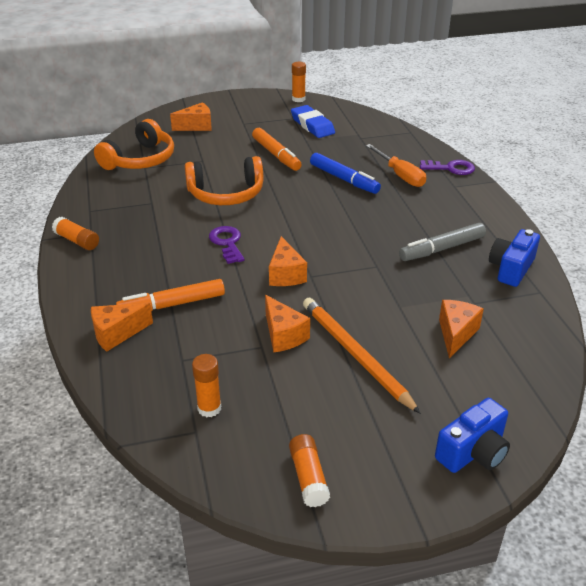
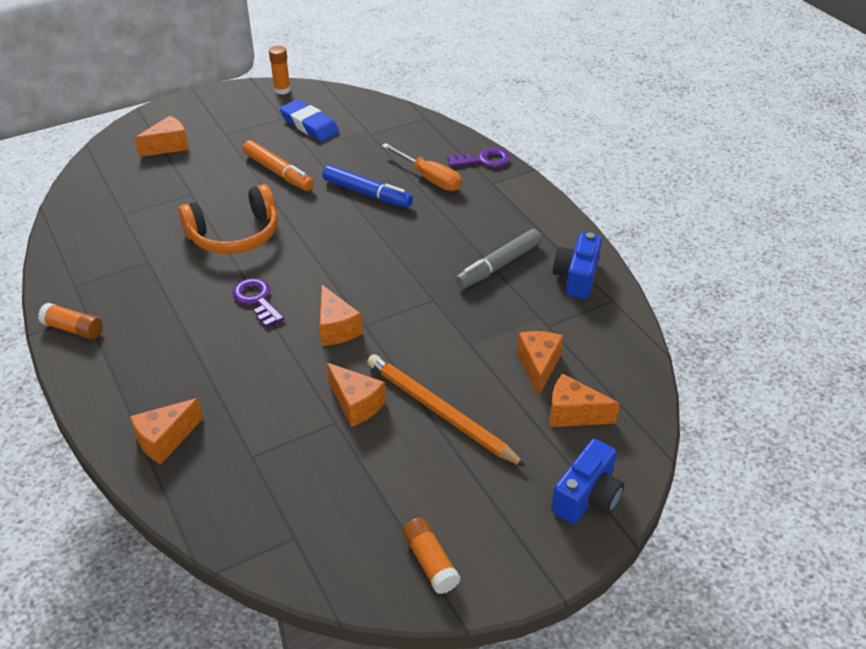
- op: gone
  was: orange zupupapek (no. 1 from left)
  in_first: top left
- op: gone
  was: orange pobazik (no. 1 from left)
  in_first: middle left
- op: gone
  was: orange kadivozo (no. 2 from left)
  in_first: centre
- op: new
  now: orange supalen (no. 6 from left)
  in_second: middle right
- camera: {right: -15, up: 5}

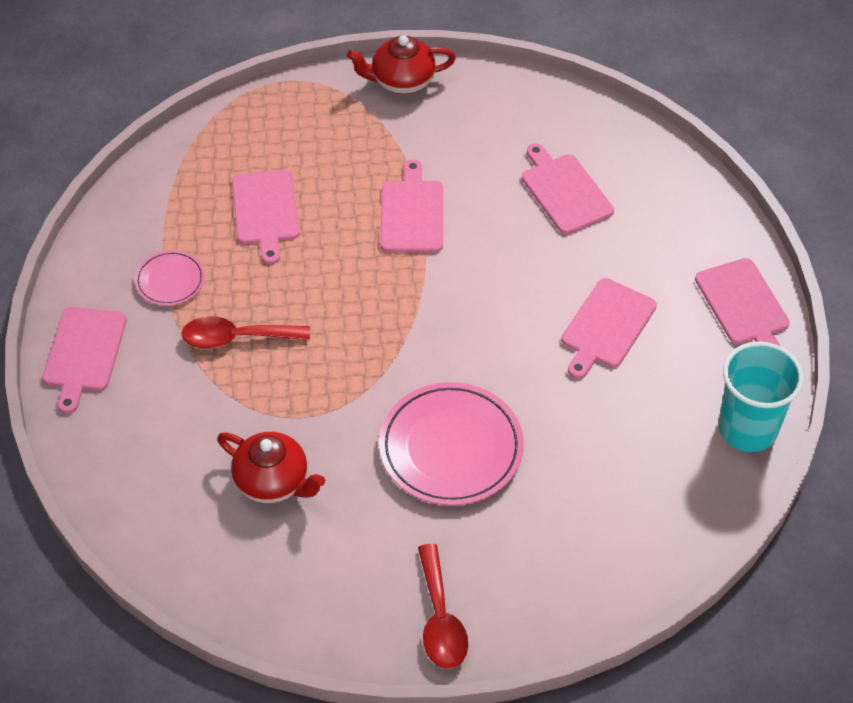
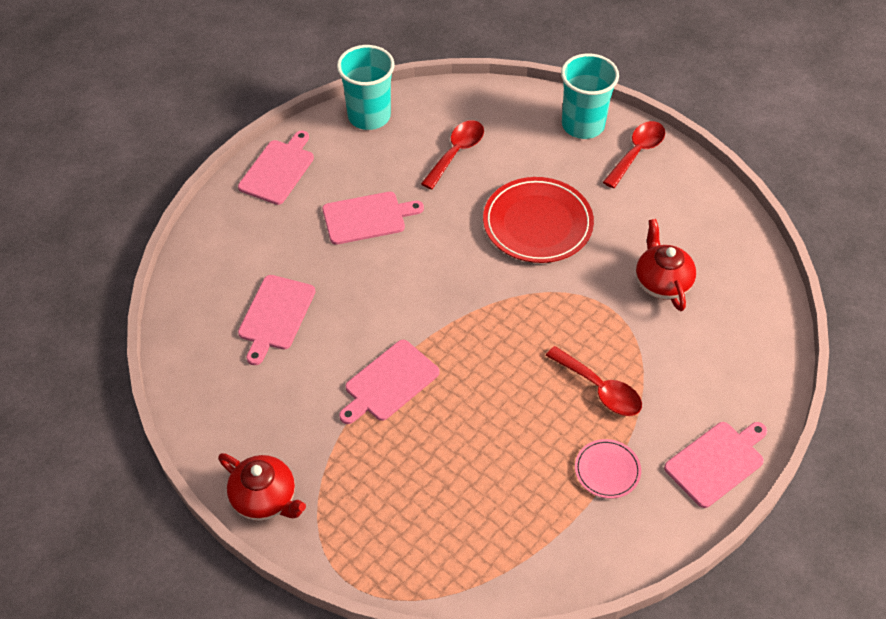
- op: gone
  was: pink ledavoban (no. 2 from left)
  in_first: top left
- op: new
  now: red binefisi (no. 1 from left)
  in_second: top centre
- op: new
  now: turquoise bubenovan (no. 2 from left)
  in_second: top centre
- op: repainted
  was: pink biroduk (no. 2 from left)
  now: red biroduk
  in_first: centre
  in_second: centre
- camera: {right: -135, up: 0}

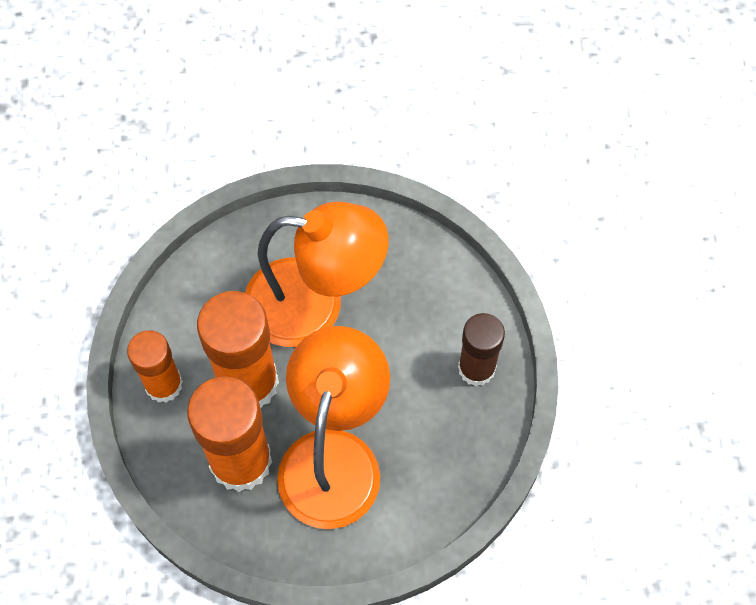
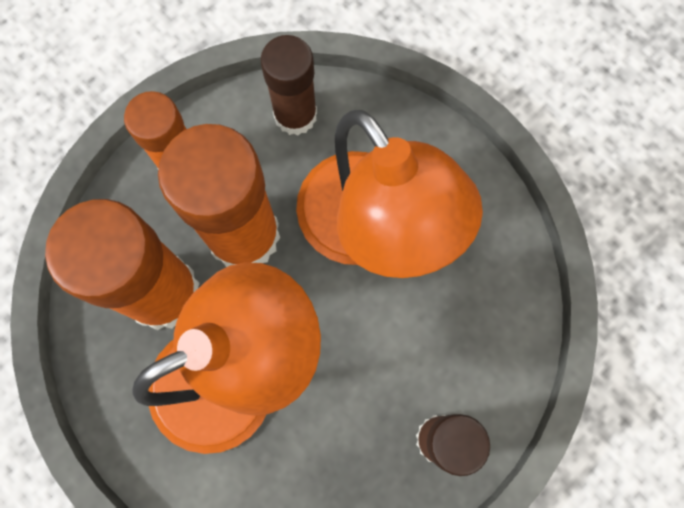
- op: new
  now: brown kadivozo (no. 1 from left)
  in_second: top centre
- camera: {right: 50, up: 10}

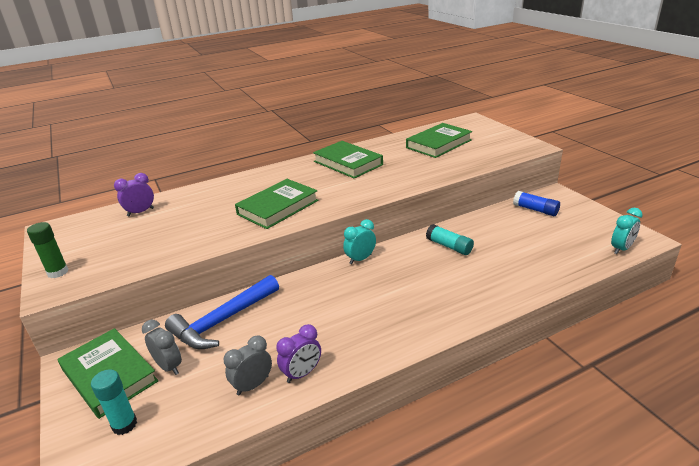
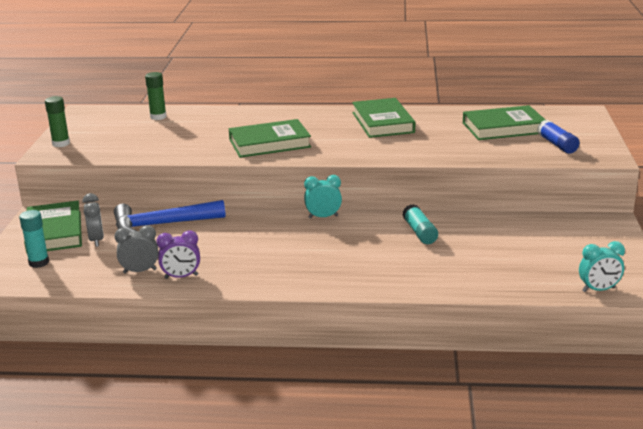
- op: shifted
  was: blue kadivozo
  in_first: middle right
  in_second: top right
- op: swapped
  was: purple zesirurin (no. 1 from left)
  now: green kadivozo (no. 2 from left)
  in_first: middle left
  in_second: top left
- camera: {right: 30, up: -5}

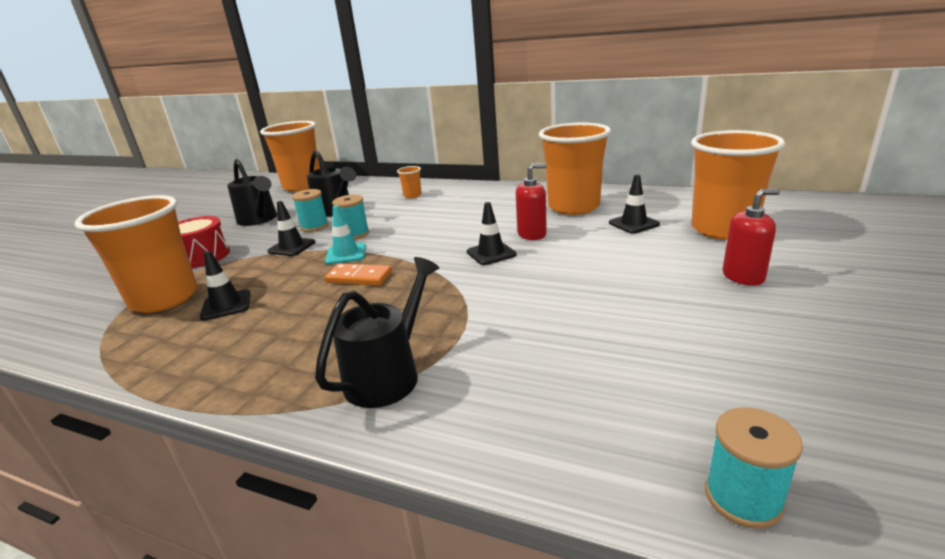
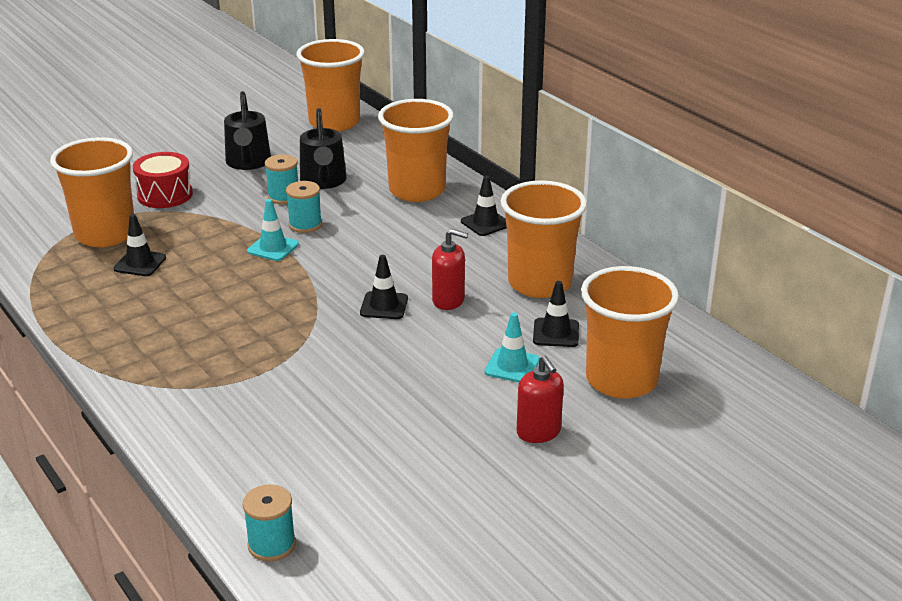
- op: gone
  was: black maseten (no. 3 from left)
  in_first: centre
- op: gone
  was: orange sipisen
  in_first: centre
- op: new
  now: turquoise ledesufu (no. 2 from left)
  in_second: centre
- op: shifted
  was: black ledesufu (no. 2 from left in the first image)
  now: black ledesufu (no. 3 from left)
  in_first: middle left
  in_second: centre
- op: rotated
  was: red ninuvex (no. 2 from left)
  in_first: middle right
  in_second: centre
  clockwise: 45
- op: scaled
  was: orange bubenovan (no. 3 from left)
  in_first: top centre
  in_second: top centre
  ratio: 2.45
- camera: {right: 30, up: 5}

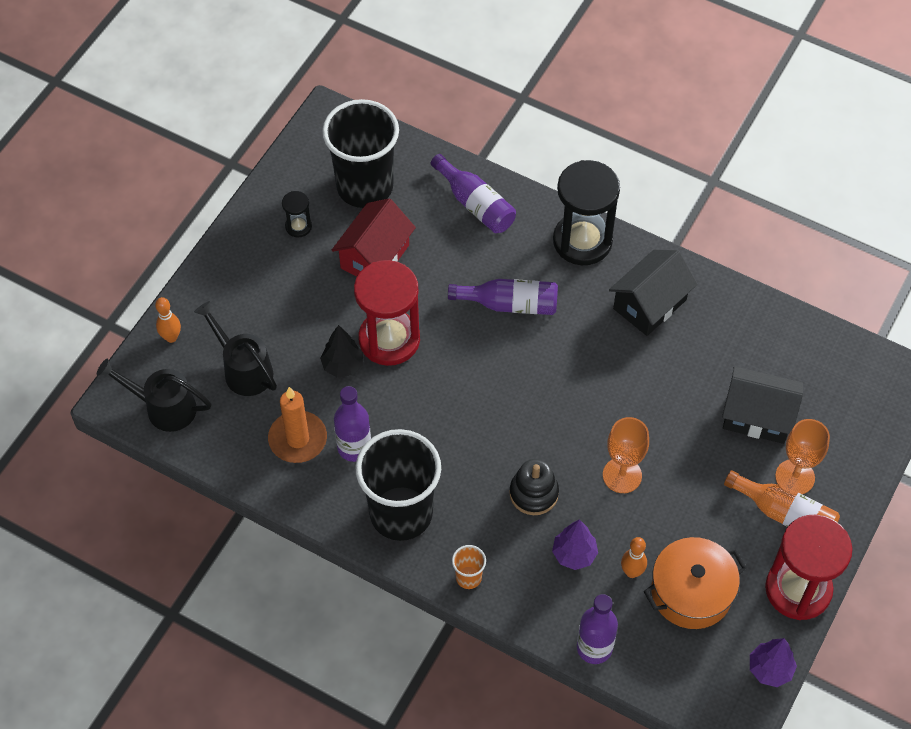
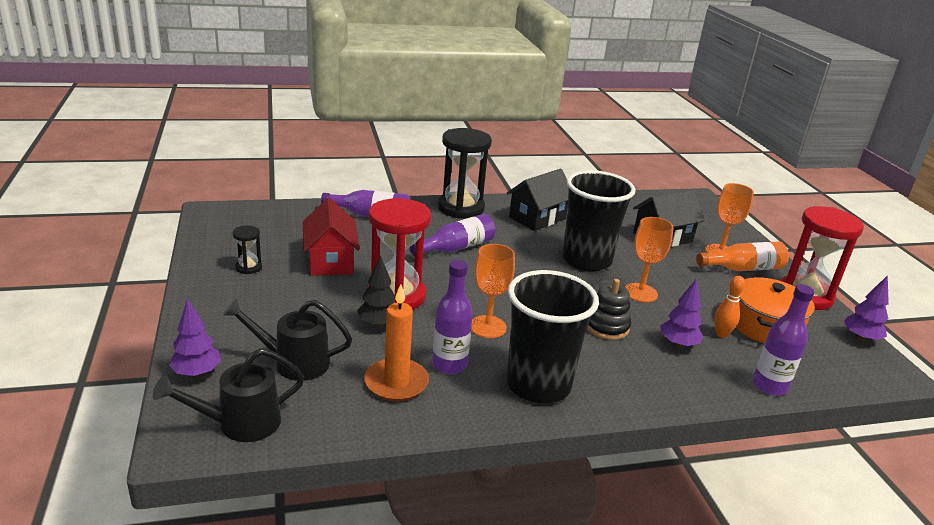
- op: gone
  was: orange bubenovan
  in_first: bottom centre
- op: new
  now: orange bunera (no. 1 from left)
  in_second: centre
- op: shifted
  was: black bubenovan (no. 1 from left in the first image)
  now: black bubenovan (no. 2 from left)
  in_first: top centre
  in_second: centre
- op: swapped
  was: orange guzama (no. 1 from left)
  now: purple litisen (no. 1 from left)
  in_first: middle left
  in_second: middle left
- op: rotated
  was: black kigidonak (no. 1 from left)
  in_first: middle right
  in_second: centre
  clockwise: 45
- camera: {right: -45, up: -30}

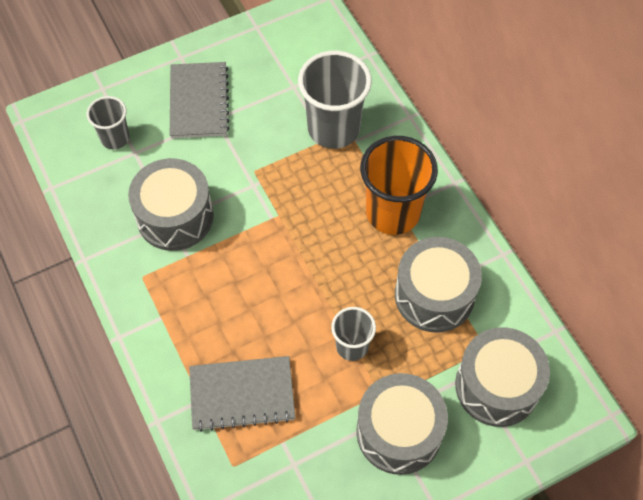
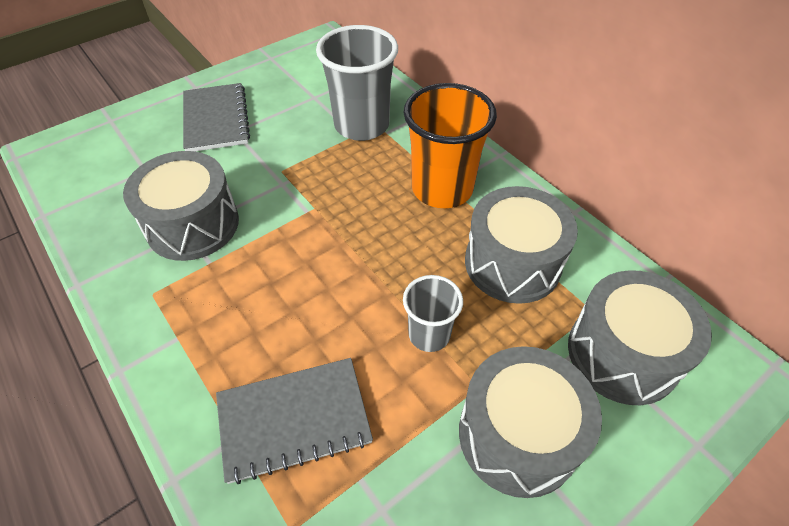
- op: gone
  was: grey bubenovan (no. 1 from left)
  in_first: top left
- camera: {right: -10, up: -10}

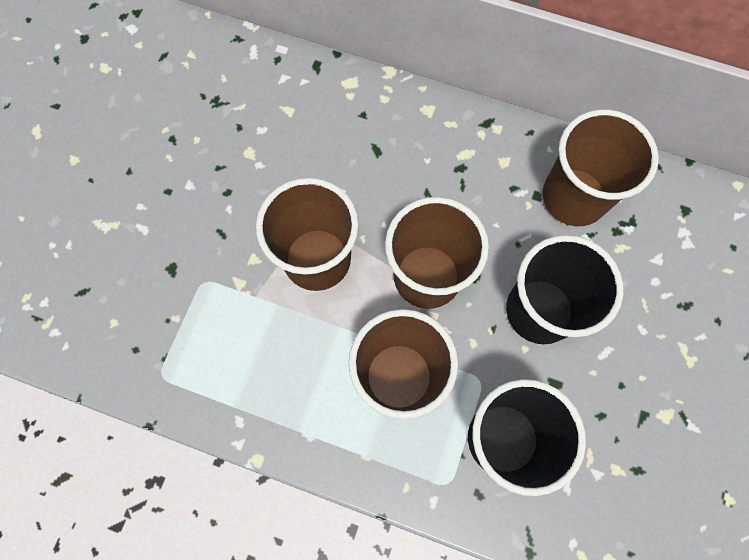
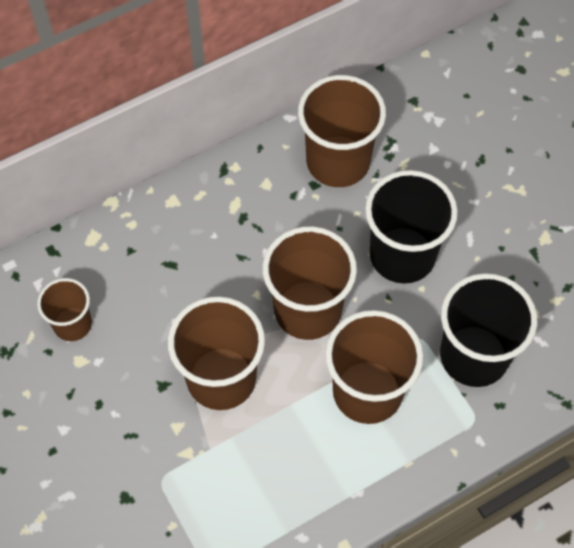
- op: new
  now: brown bubenovan (no. 1 from left)
  in_second: middle left
- camera: {right: -50, up: -10}

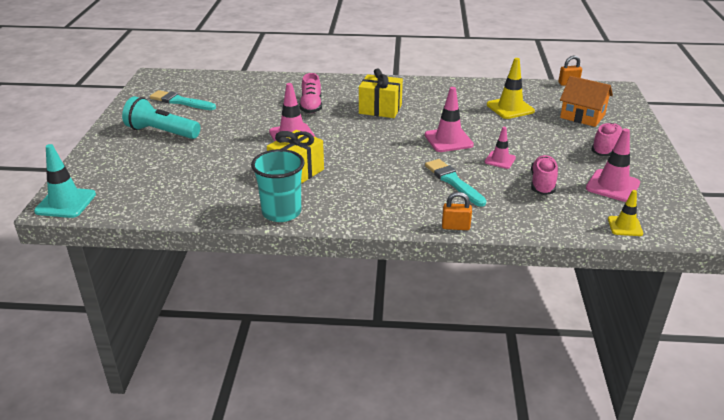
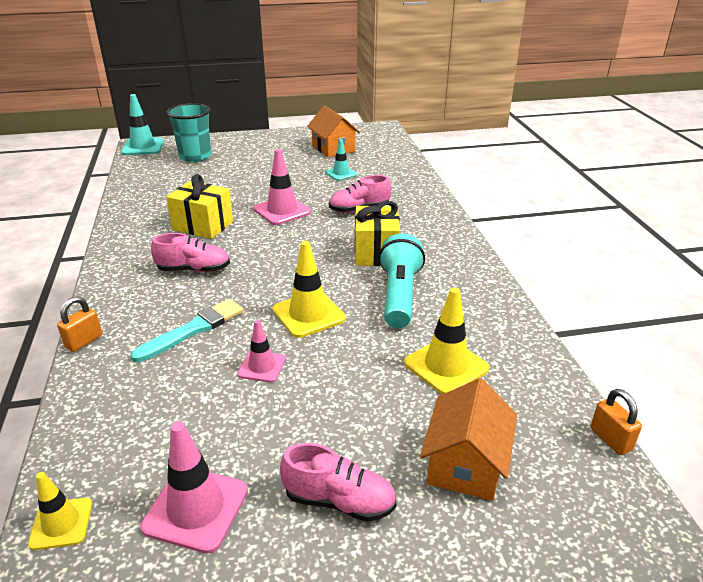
- op: new
  now: turquoise ledesufu (no. 2 from left)
  in_second: top centre
- op: shifted
  was: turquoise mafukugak
  in_first: top left
  in_second: centre
- op: shifted
  was: turquoise bubenovan
  in_first: centre
  in_second: top left
- op: shifted
  was: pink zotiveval (no. 2 from left in the first image)
  now: pink zotiveval (no. 1 from left)
  in_first: middle right
  in_second: middle left
- op: swapped
  was: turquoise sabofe (no. 1 from left)
  now: orange kigidonak (no. 1 from left)
  in_first: top left
  in_second: top centre
- op: repainted
  was: pink ledesufu (no. 2 from left)
  now: yellow ledesufu (no. 2 from left)
  in_first: top centre
  in_second: centre
- op: rotated
  was: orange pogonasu (no. 1 from left)
  in_first: centre
  in_second: middle left
  clockwise: 45
- camera: {right: 75, up: 0}

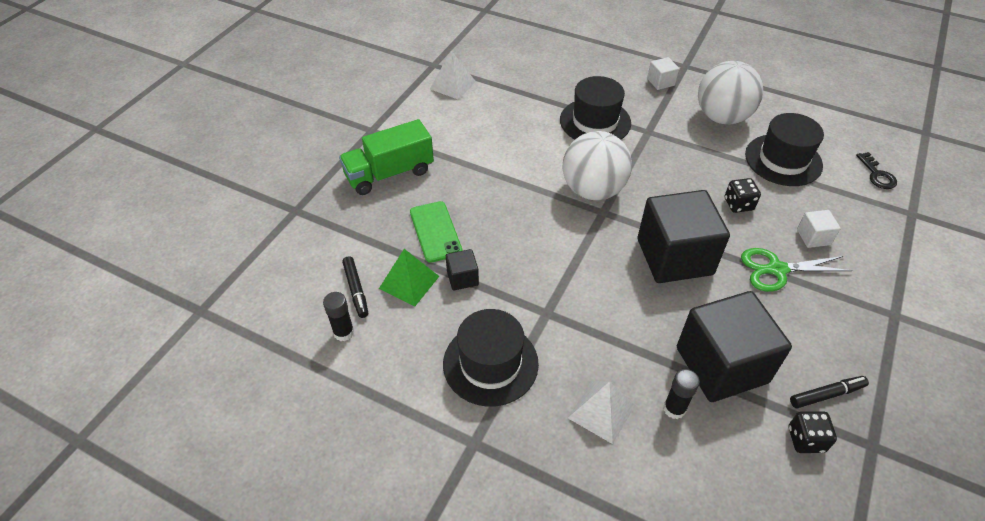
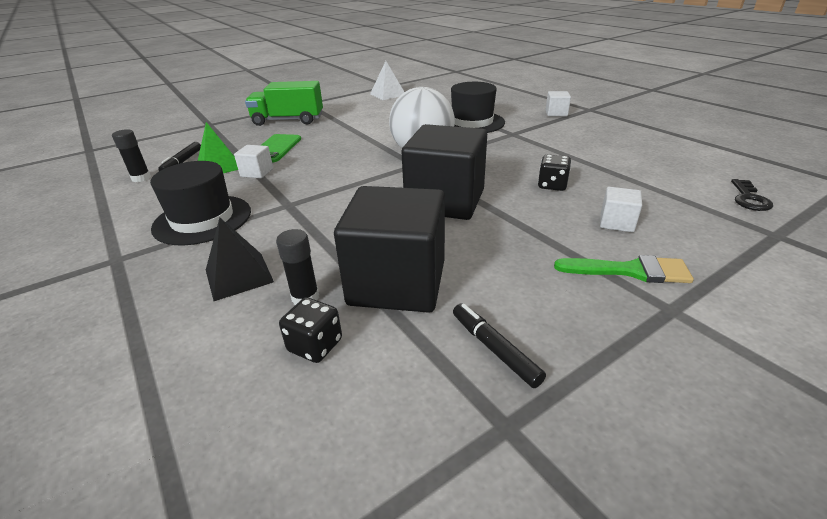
- op: gone
  was: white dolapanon (no. 2 from left)
  in_first: top right
- op: gone
  was: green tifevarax
  in_first: middle right
- op: gone
  was: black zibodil (no. 3 from left)
  in_first: top right
- op: new
  now: green sabofe
  in_second: middle right
- op: shifted
  was: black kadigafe (no. 2 from left in the first image)
  now: black kadigafe (no. 1 from left)
  in_first: bottom right
  in_second: centre
- op: repainted
  was: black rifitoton (no. 1 from left)
  now: white rifitoton (no. 1 from left)
  in_first: centre
  in_second: top left
- op: repainted
  was: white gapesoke (no. 2 from left)
  now: black gapesoke
  in_first: bottom centre
  in_second: middle left
- op: rotated
  was: black pobazik (no. 2 from left)
  in_first: bottom right
  in_second: centre
  clockwise: -135
- camera: {right: 30, up: -15}

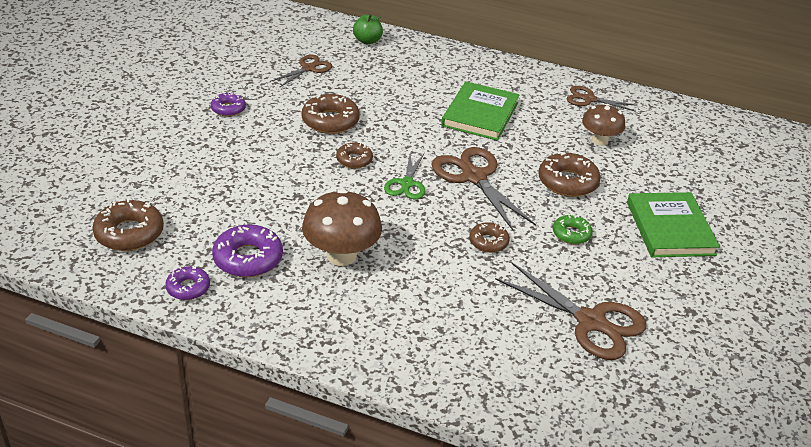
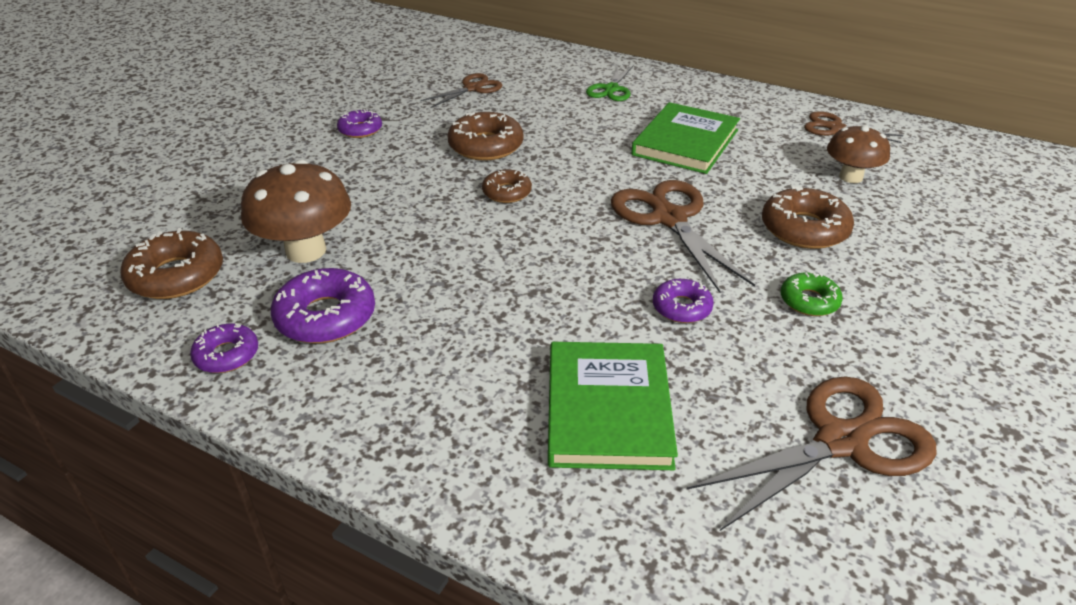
- op: gone
  was: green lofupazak
  in_first: top centre
- op: shifted
  was: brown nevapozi (no. 1 from left)
  in_first: centre
  in_second: middle left
- op: shifted
  was: green tifevarax
  in_first: centre
  in_second: top centre
- op: shifted
  was: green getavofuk (no. 2 from left in the first image)
  now: green getavofuk (no. 1 from left)
  in_first: middle right
  in_second: bottom centre
- op: repainted
  was: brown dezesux (no. 4 from left)
  now: purple dezesux (no. 4 from left)
  in_first: centre
  in_second: centre
- op: rotated
  was: brown tifevarax (no. 3 from left)
  in_first: bottom right
  in_second: bottom right
  clockwise: -75
- camera: {right: 10, up: 0}

